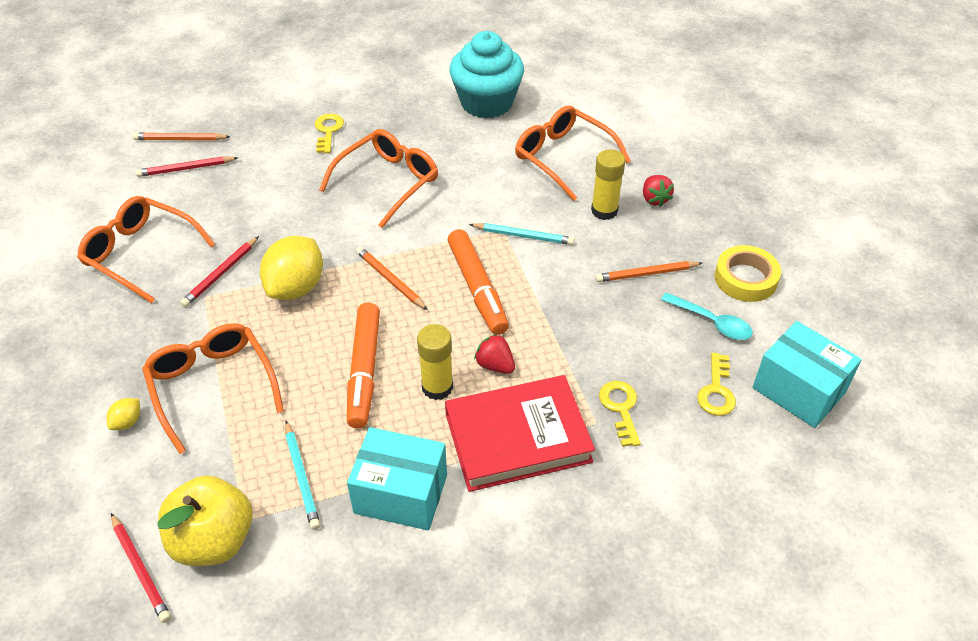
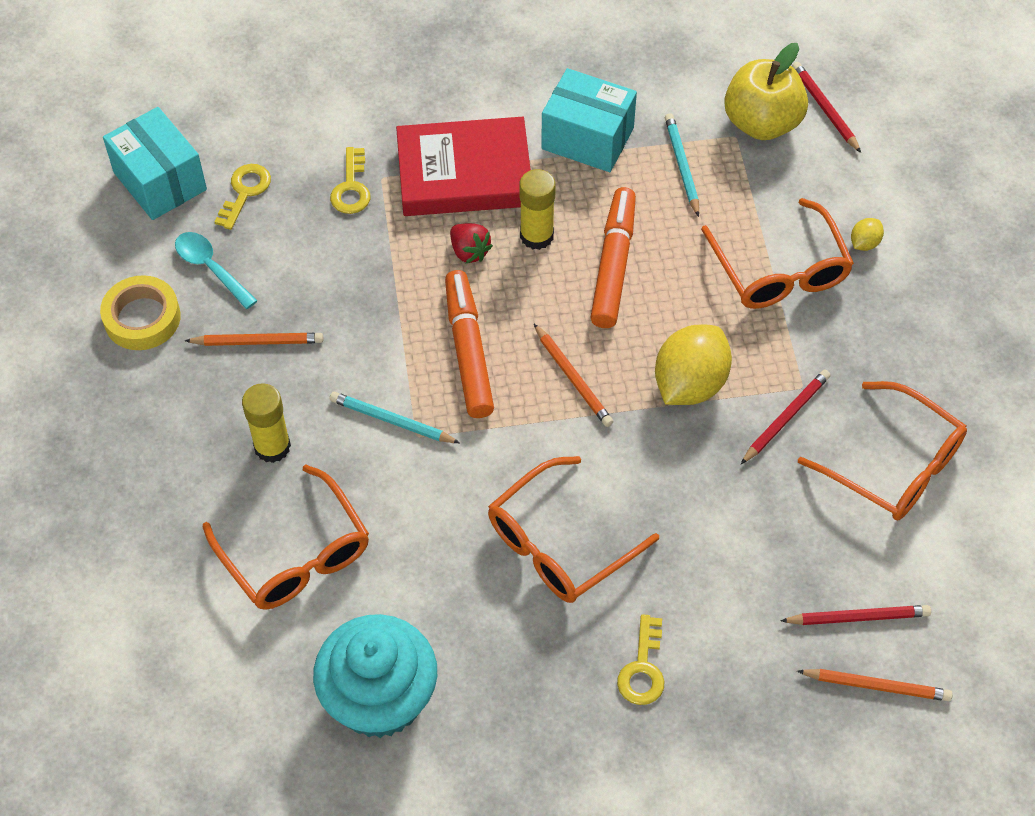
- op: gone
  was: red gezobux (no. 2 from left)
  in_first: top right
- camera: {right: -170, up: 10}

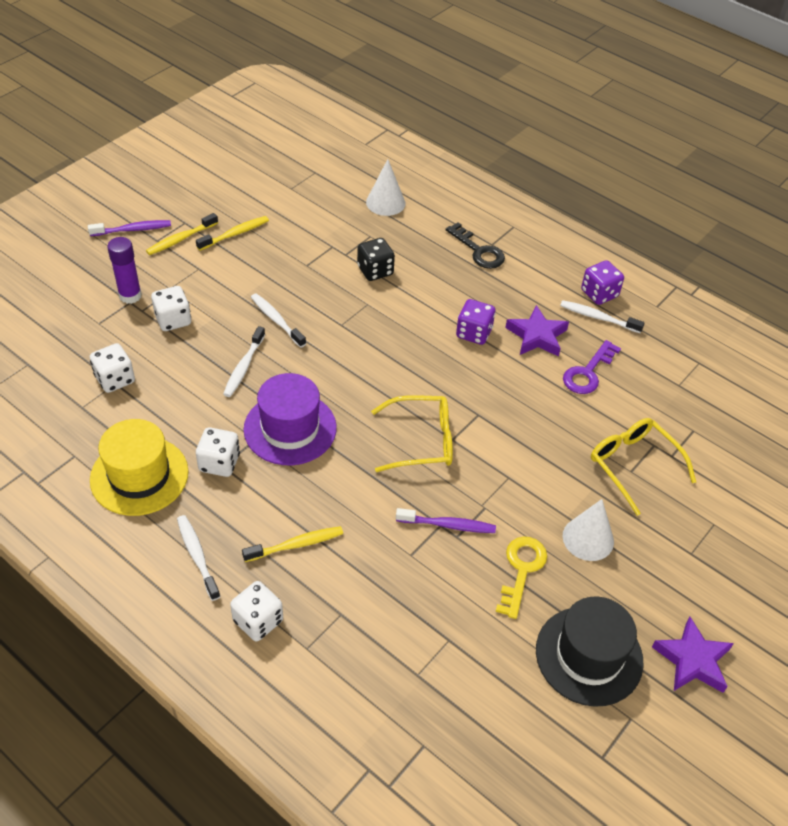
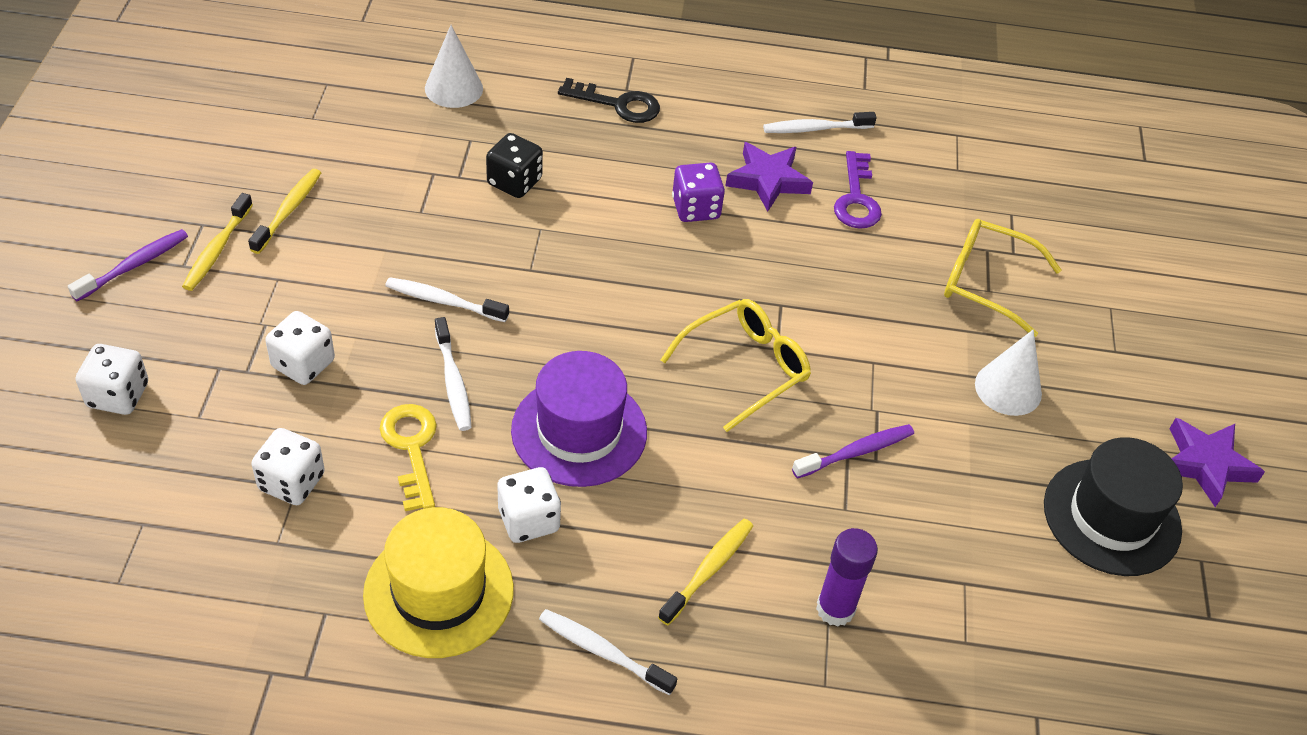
- op: gone
  was: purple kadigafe (no. 2 from left)
  in_first: middle right
- op: shifted
  was: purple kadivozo
  in_first: top left
  in_second: bottom centre
- op: shifted
  was: white kadigafe (no. 4 from left in the first image)
  now: white kadigafe (no. 1 from left)
  in_first: bottom left
  in_second: middle left
- op: shifted
  was: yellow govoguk
  in_first: bottom centre
  in_second: middle left
- camera: {right: -35, up: 0}

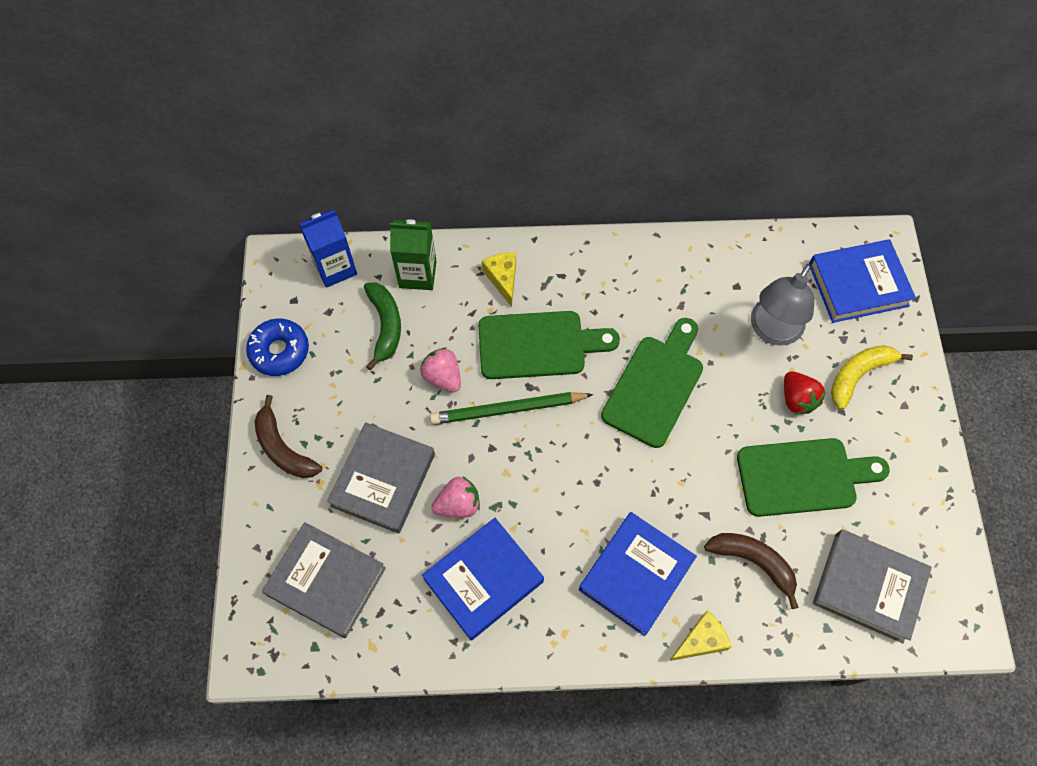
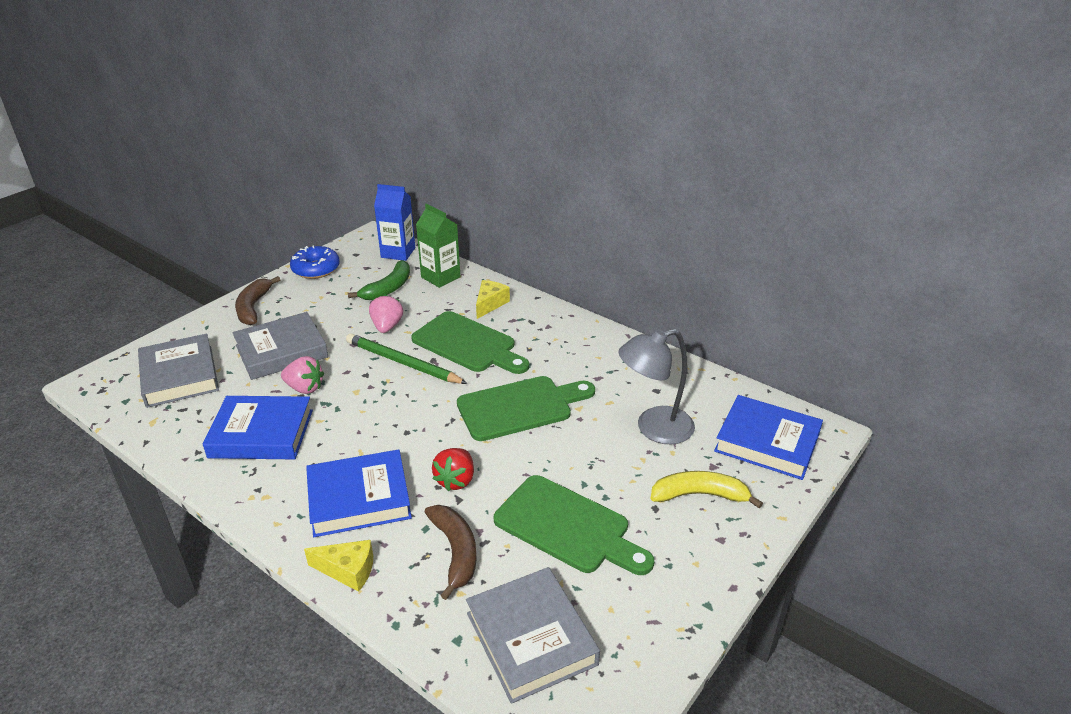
- op: shifted
  was: red gezobux
  in_first: middle right
  in_second: centre
- camera: {right: 40, up: -30}

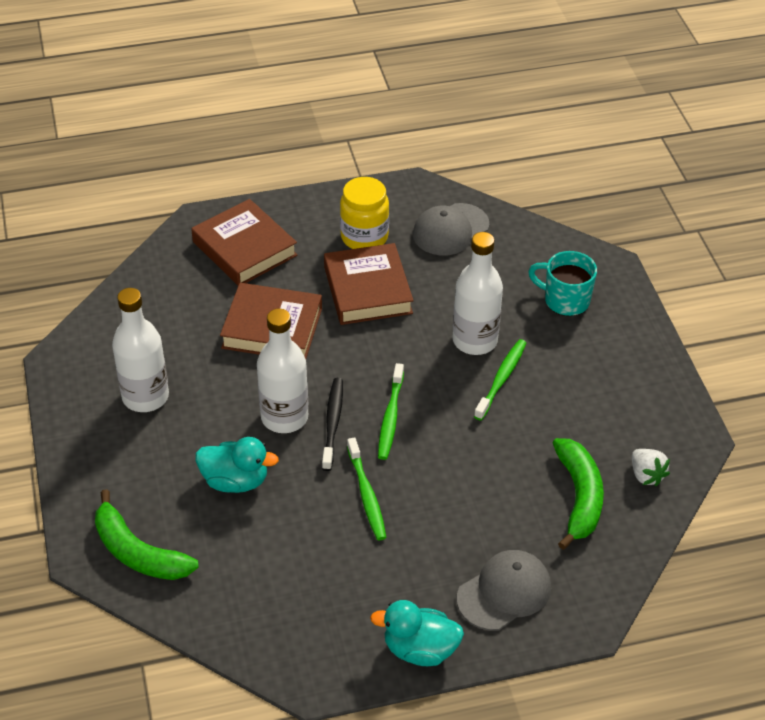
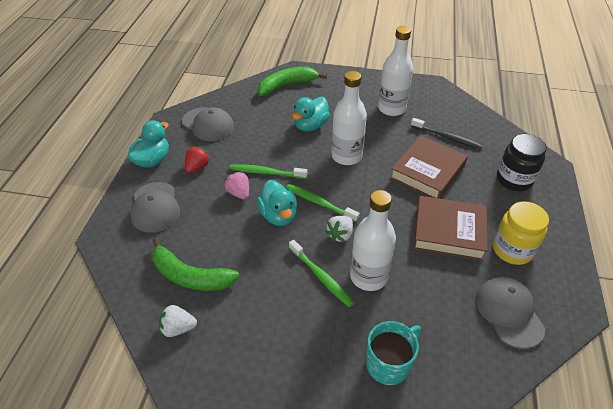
- op: new
  now: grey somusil (no. 2 from left)
  in_second: top centre
- op: new
  now: red gezobux
  in_second: middle left
- op: new
  now: pink gezobux
  in_second: centre
- op: new
  now: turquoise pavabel (no. 2 from left)
  in_second: centre
- op: new
  now: white gezobux (no. 2 from left)
  in_second: centre
- op: shifted
  was: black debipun
  in_first: centre
  in_second: top right
- op: swapped
  was: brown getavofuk (no. 1 from left)
  now: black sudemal
  in_first: middle left
  in_second: middle right
- camera: {right: 115, up: 0}

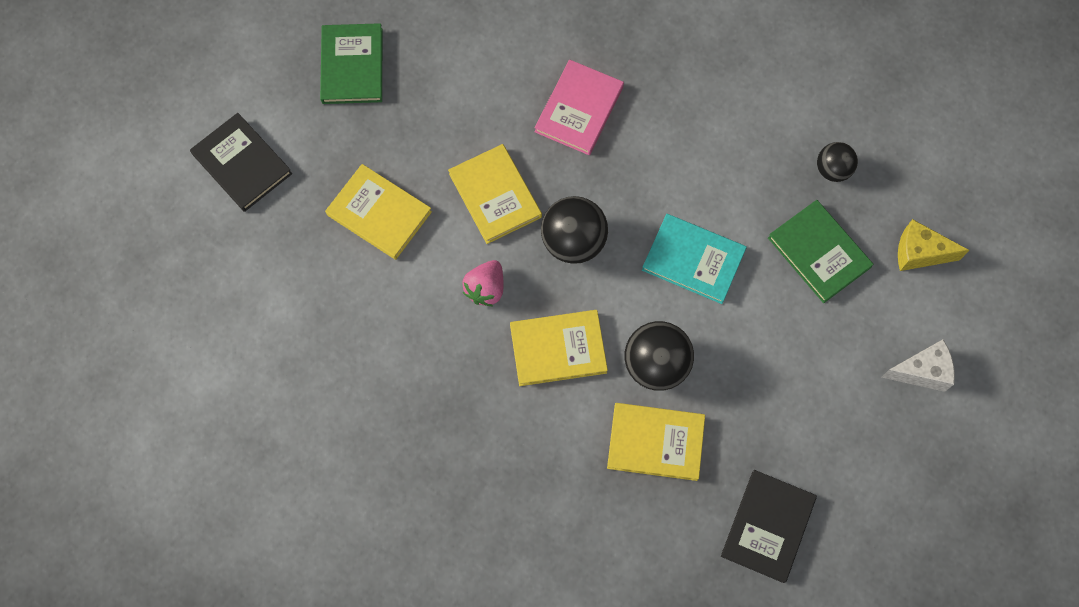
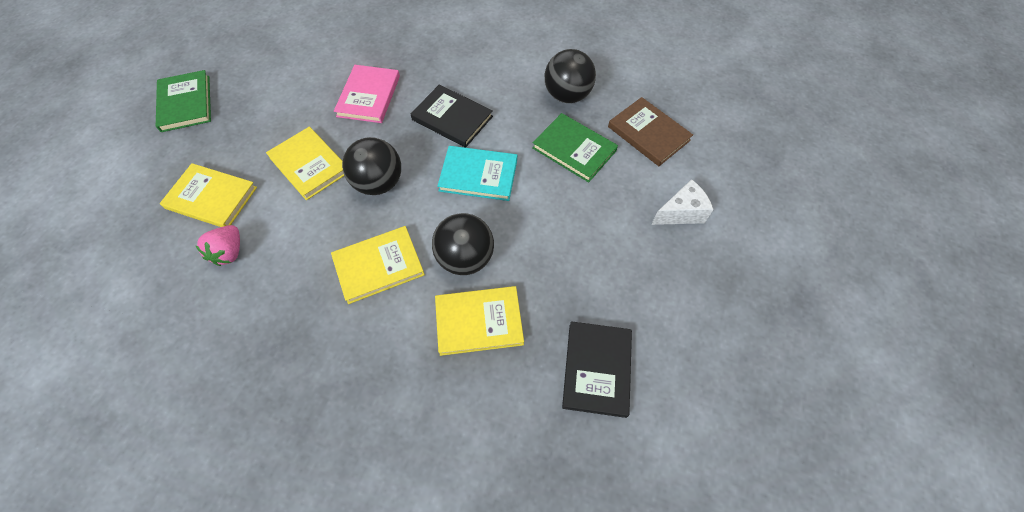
- op: shifted
  was: black getavofuk (no. 1 from left)
  in_first: top left
  in_second: top centre
- op: shifted
  was: pink gezobux
  in_first: centre
  in_second: middle left
- op: swapped
  was: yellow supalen
  now: brown getavofuk
  in_first: middle right
  in_second: top centre
- op: scaled
  was: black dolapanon (no. 3 from left)
  in_first: top right
  in_second: top centre
  ratio: 1.65
- camera: {right: -15, up: -10}

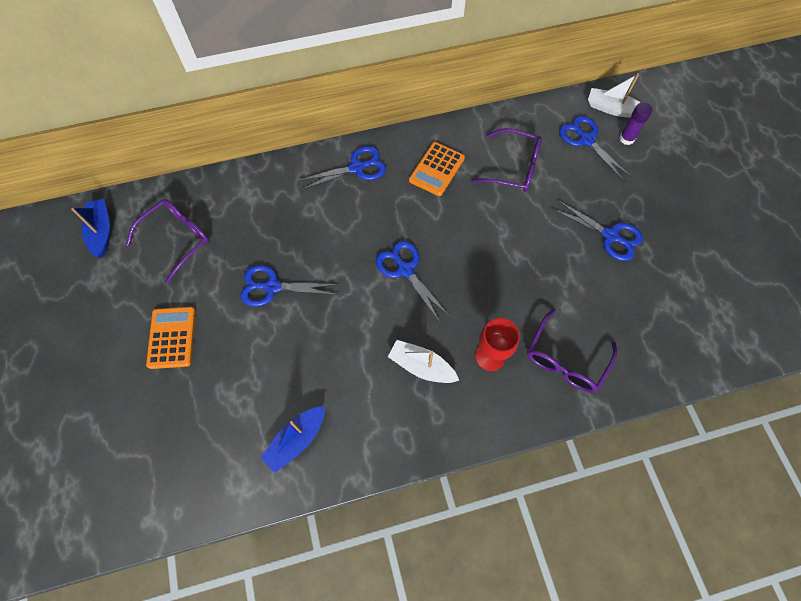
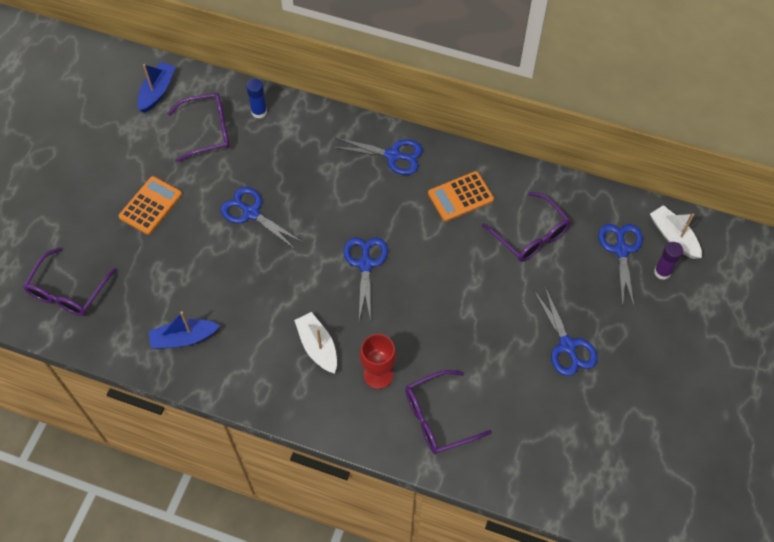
- op: new
  now: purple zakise (no. 1 from left)
  in_second: middle left
- op: new
  now: blue kadivozo
  in_second: top left
- camera: {right: 35, up: -5}

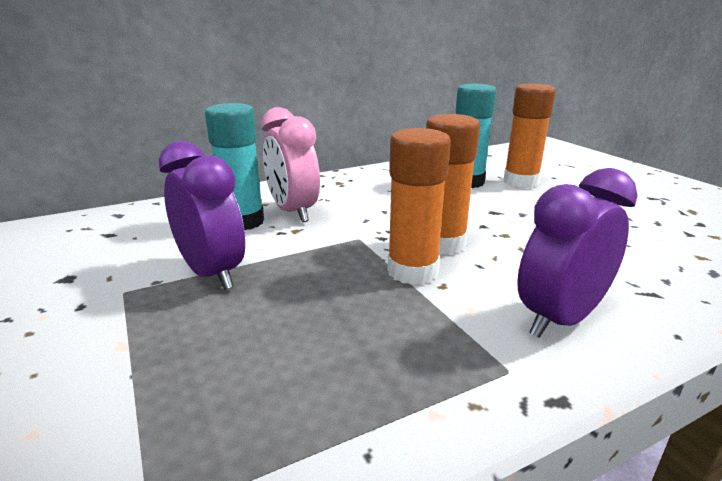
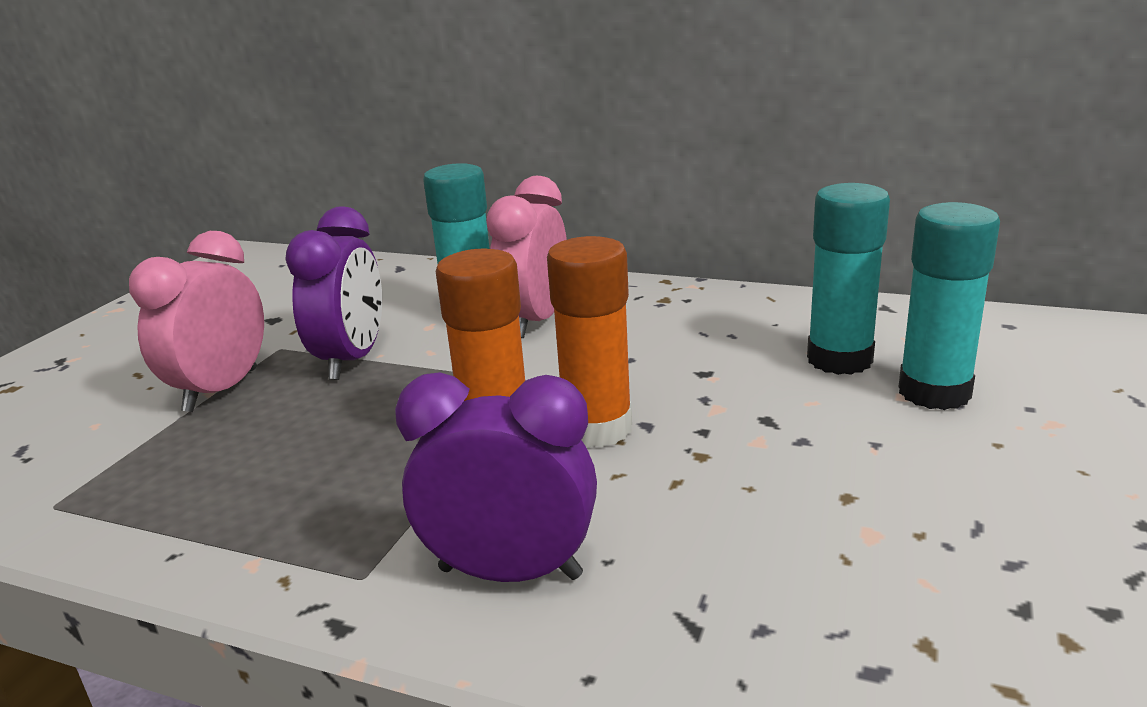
- op: new
  now: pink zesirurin (no. 1 from left)
  in_second: middle left
- op: repainted
  was: orange kadivozo (no. 3 from left)
  now: turquoise kadivozo (no. 3 from left)
  in_first: top right
  in_second: middle right
- camera: {right: 50, up: 0}

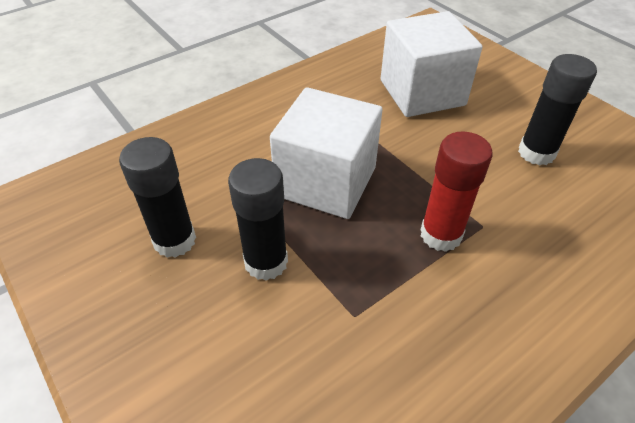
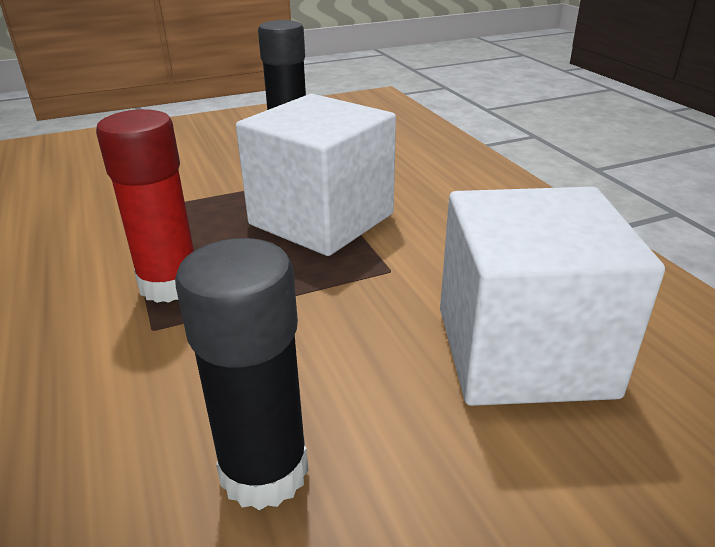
- op: gone
  was: black kadivozo (no. 2 from left)
  in_first: centre
- camera: {right: 105, up: -15}

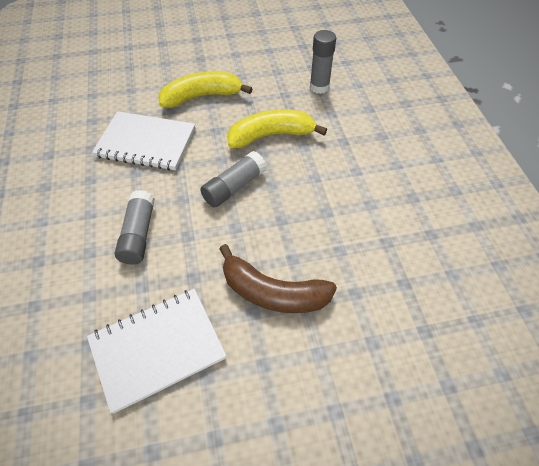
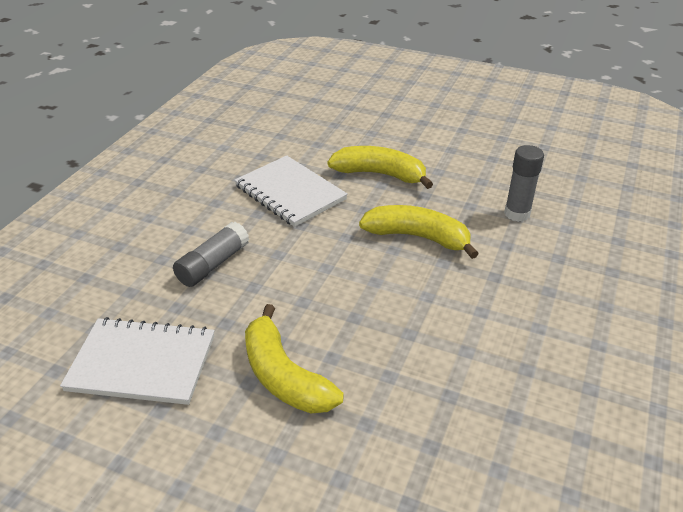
- op: gone
  was: grey kadivozo (no. 2 from left)
  in_first: centre
- op: repainted
  was: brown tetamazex
  now: yellow tetamazex (no. 1 from left)
  in_first: centre
  in_second: bottom centre
- camera: {right: 35, up: -15}

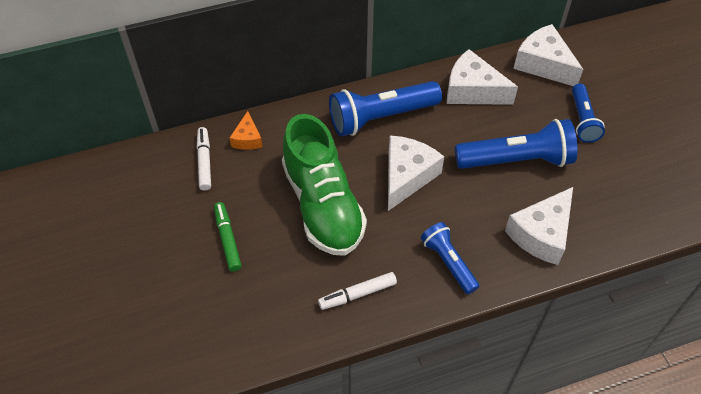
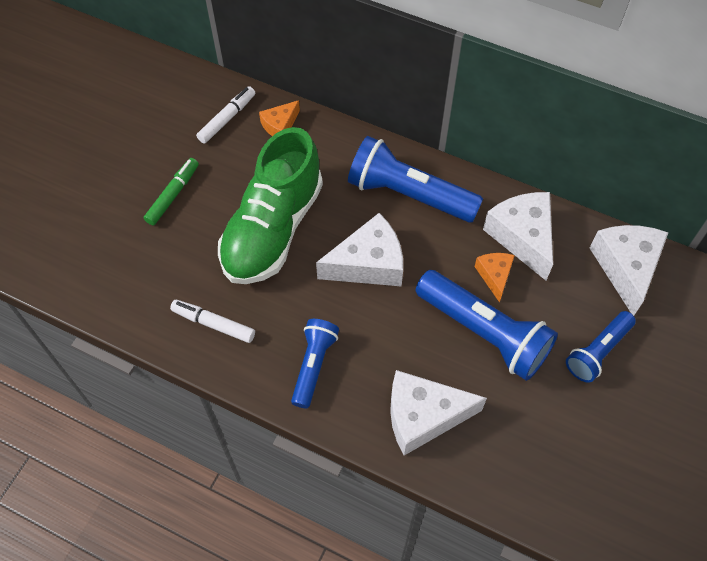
- op: new
  now: orange supalen (no. 2 from left)
  in_second: middle right
- camera: {right: 45, up: 5}

